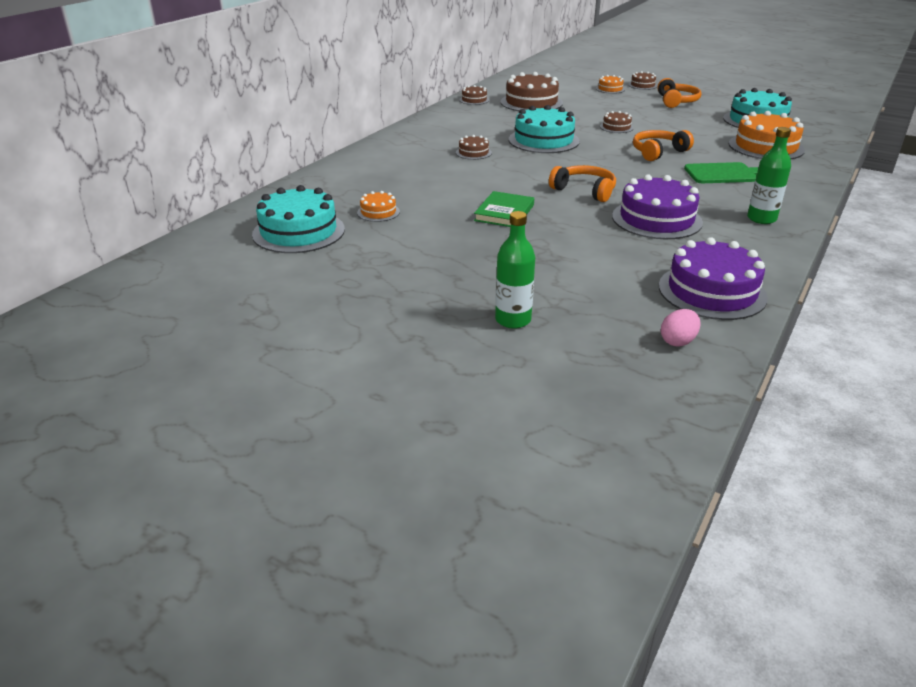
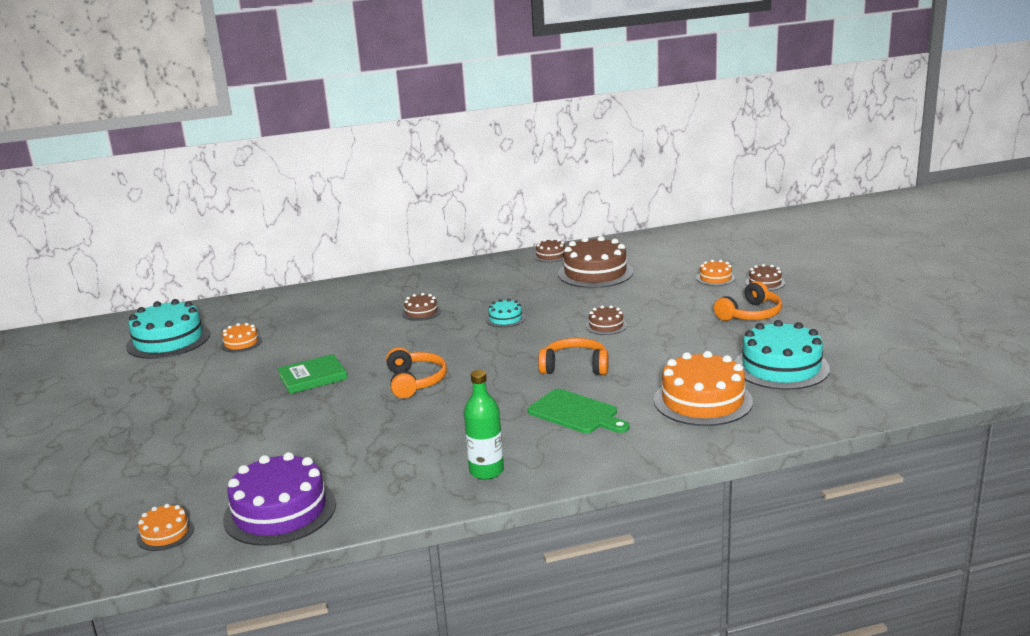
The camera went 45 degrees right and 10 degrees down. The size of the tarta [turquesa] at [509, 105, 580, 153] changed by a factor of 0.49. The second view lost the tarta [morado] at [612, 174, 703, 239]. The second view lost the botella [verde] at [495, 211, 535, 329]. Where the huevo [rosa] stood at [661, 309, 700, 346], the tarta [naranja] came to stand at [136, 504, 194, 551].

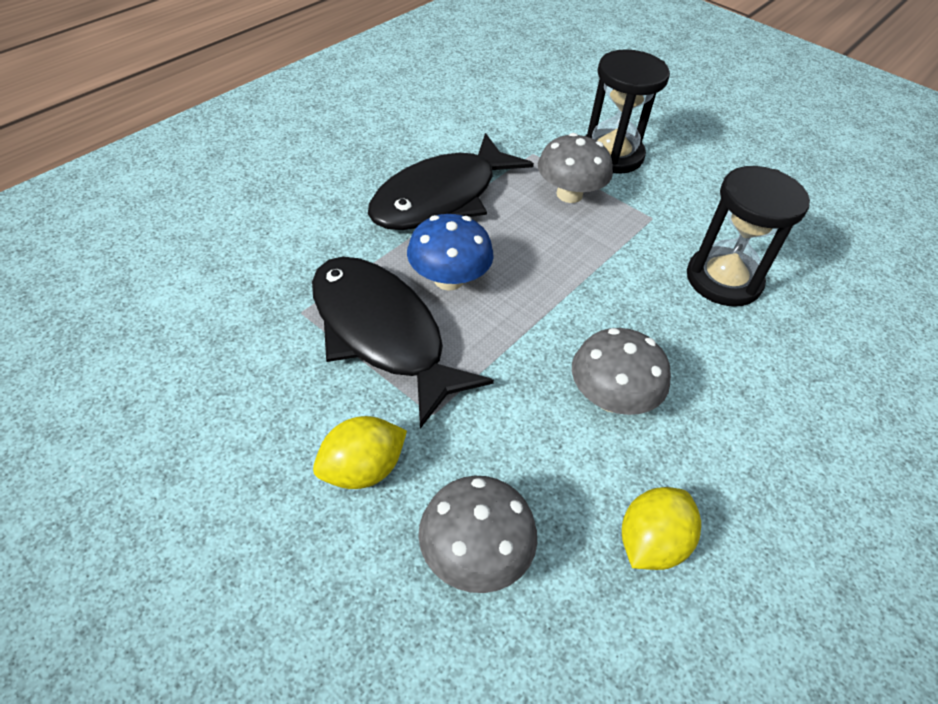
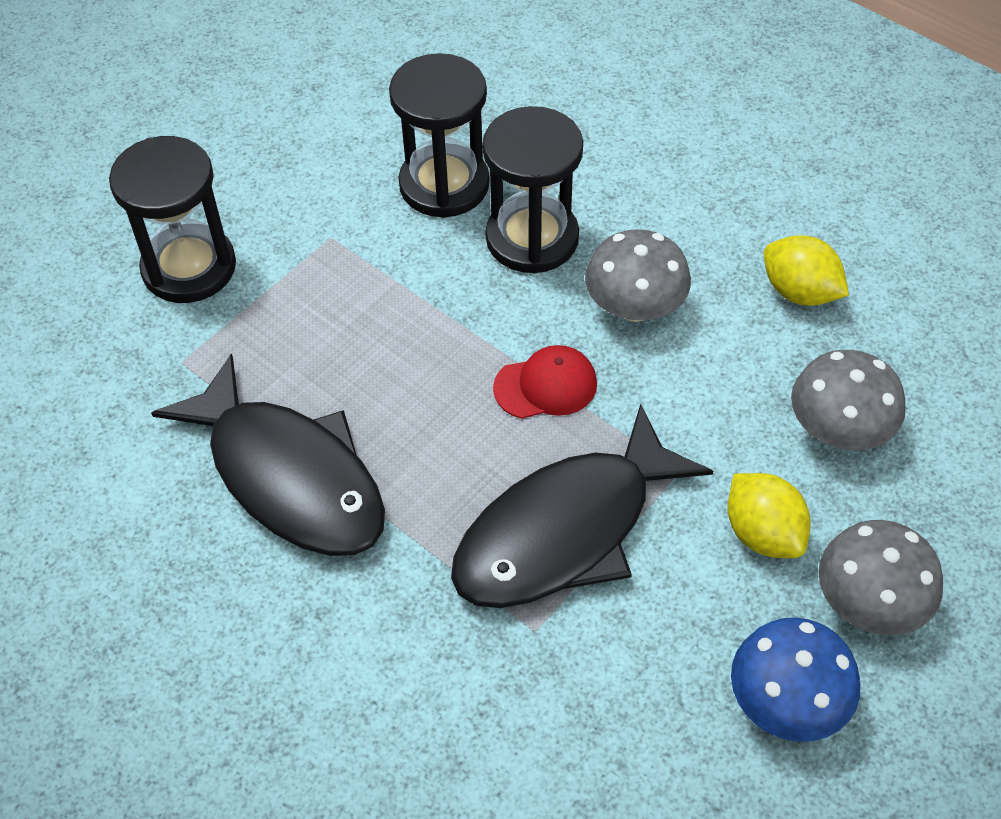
The camera went 85 degrees left and 5 degrees up. The seta [gris] ended up elsewhere, having gone from [538, 133, 613, 203] to [818, 520, 943, 635]. The seta [azul] ended up elsewhere, having gone from [407, 214, 494, 291] to [731, 618, 860, 742]. The second view gained the reloj de arena [negro] at [482, 106, 583, 273]. The second view gained the gorra [rojo] at [493, 345, 597, 419].

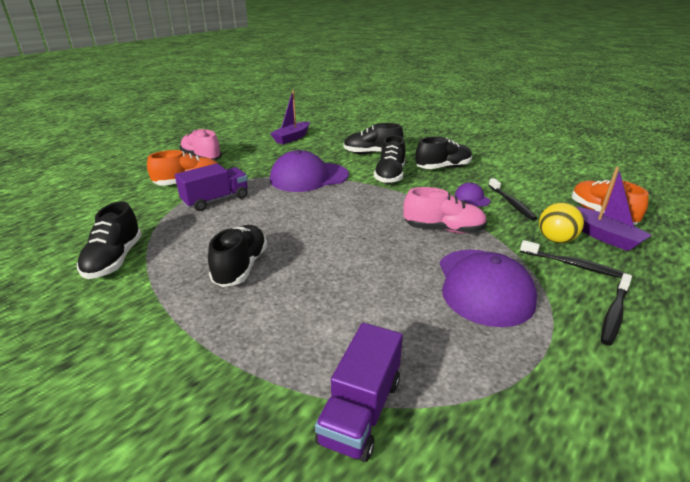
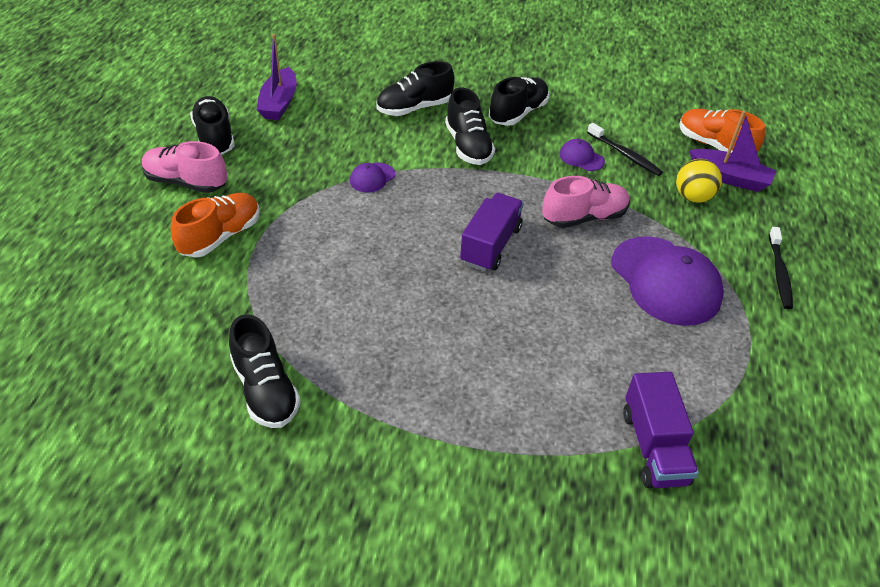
The camera went 30 degrees left and 15 degrees up. The size of the gorra [morado] at [270, 150, 349, 192] changed by a factor of 0.45. The camión [morado] ended up elsewhere, having gone from [175, 163, 248, 211] to [460, 193, 524, 272]. The zapato [negro] ended up elsewhere, having gone from [208, 225, 268, 287] to [190, 96, 235, 155]. The second view lost the cepillo de dientes [negro] at [520, 240, 625, 278].

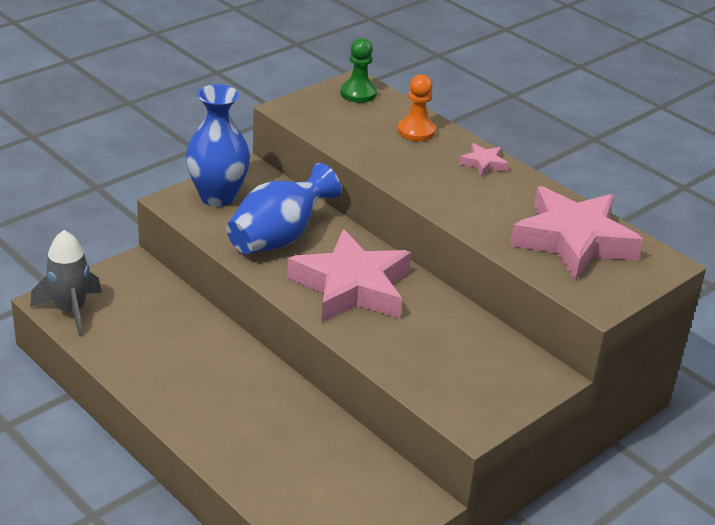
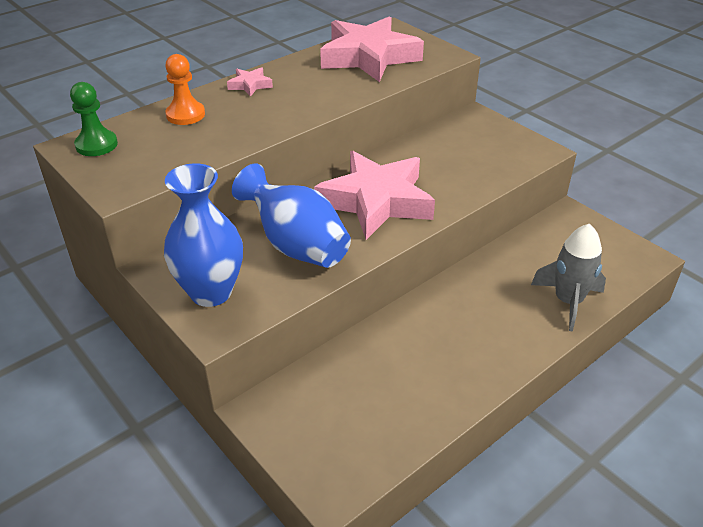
The camera went 85 degrees left and 5 degrees up. The cohete [gris] ended up elsewhere, having gone from [30, 230, 102, 336] to [531, 224, 606, 331].

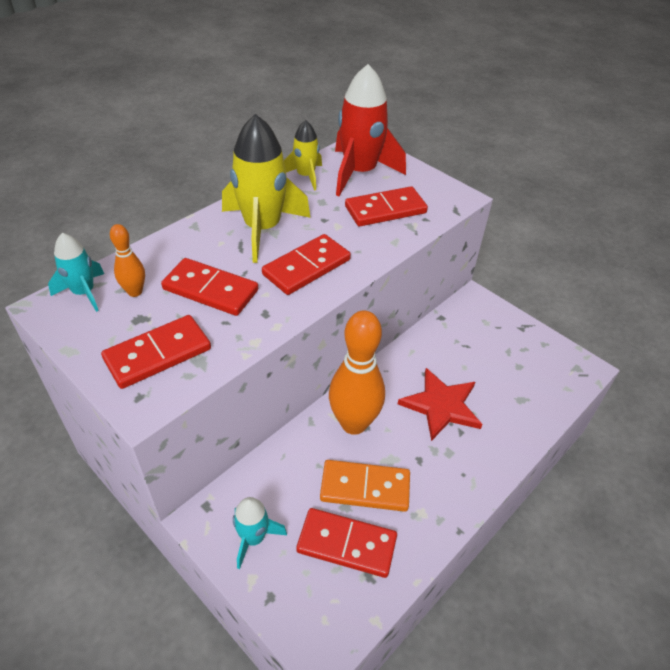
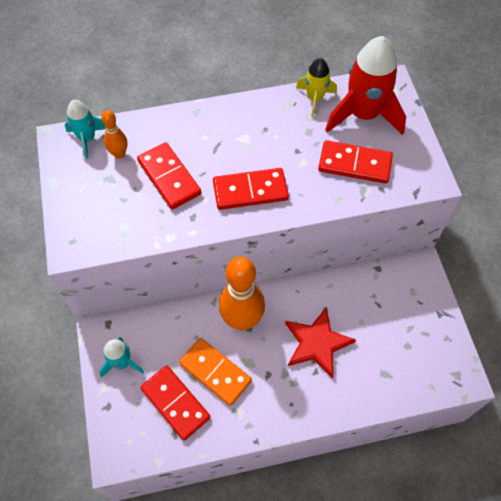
The camera went 35 degrees right and 15 degrees up. The second view lost the cohete [amarillo] at [222, 114, 310, 263]. The second view lost the ficha de dominó [rojo] at [101, 315, 211, 389].

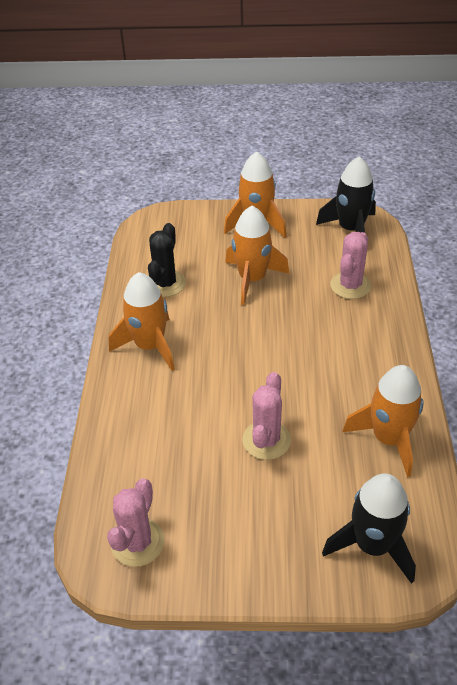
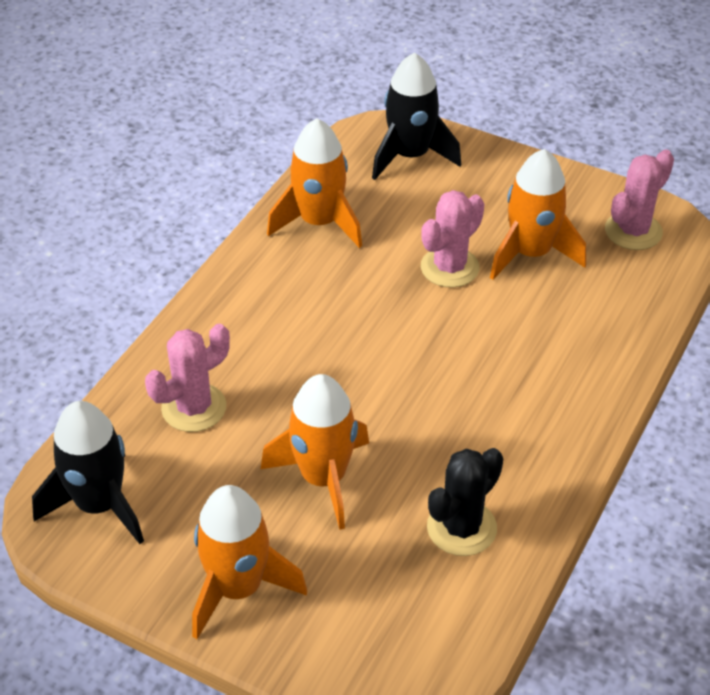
The camera went 155 degrees left and 0 degrees up. The cohete [naranja] ended up elsewhere, having gone from [109, 272, 175, 371] to [490, 149, 586, 280].

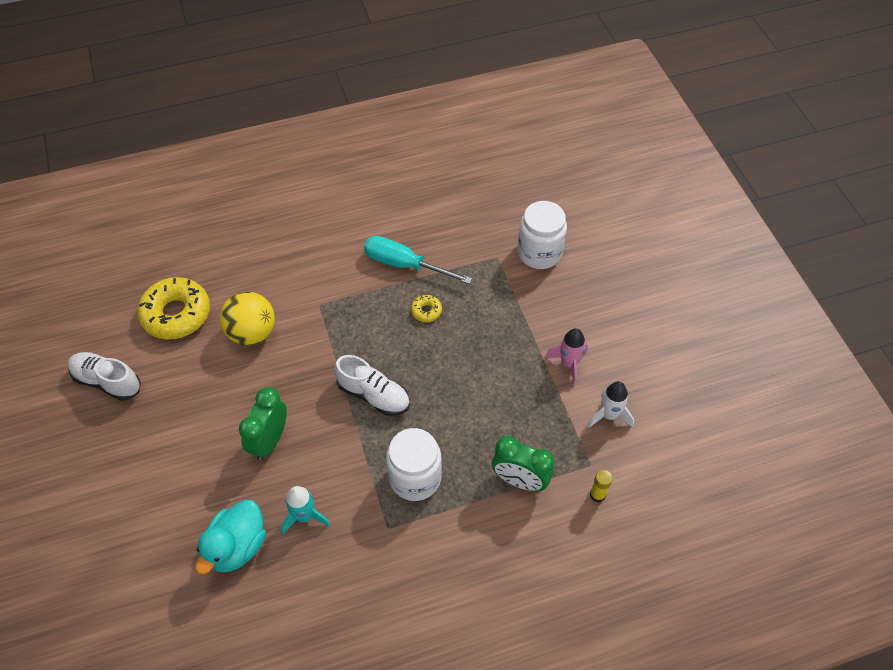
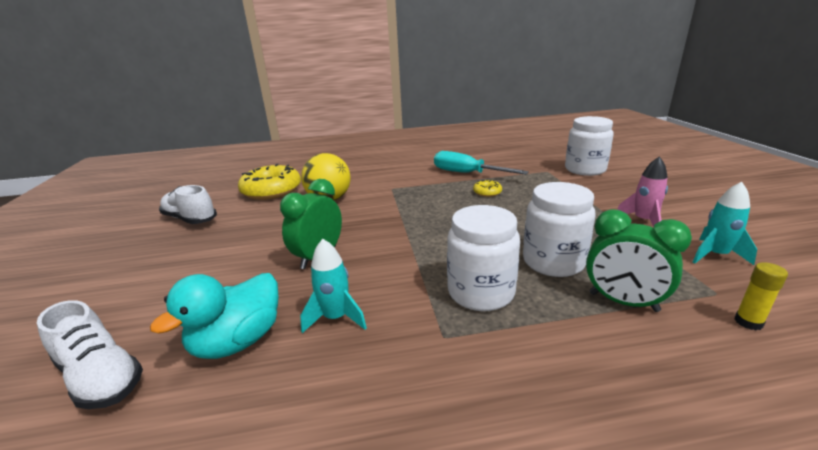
The camera went 10 degrees right and 30 degrees down. The zapato [blanco] ended up elsewhere, having gone from [334, 355, 410, 416] to [37, 300, 143, 409]. What was the cohete [blanco] at [588, 382, 634, 428] turned into the cohete [turquesa] at [693, 182, 757, 265]. The second view gained the tarro [blanco] at [523, 182, 595, 277].

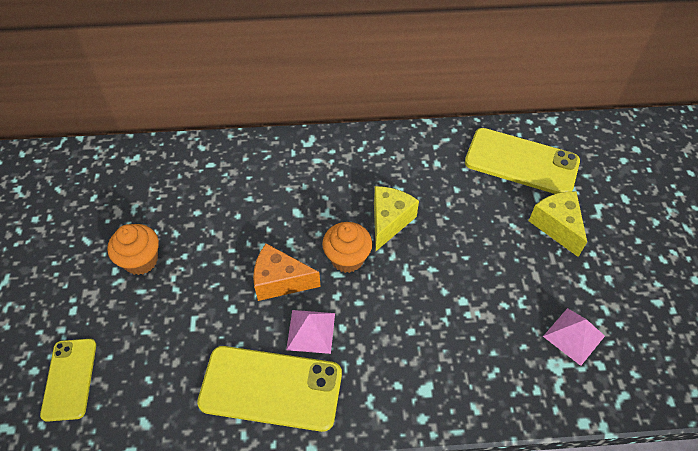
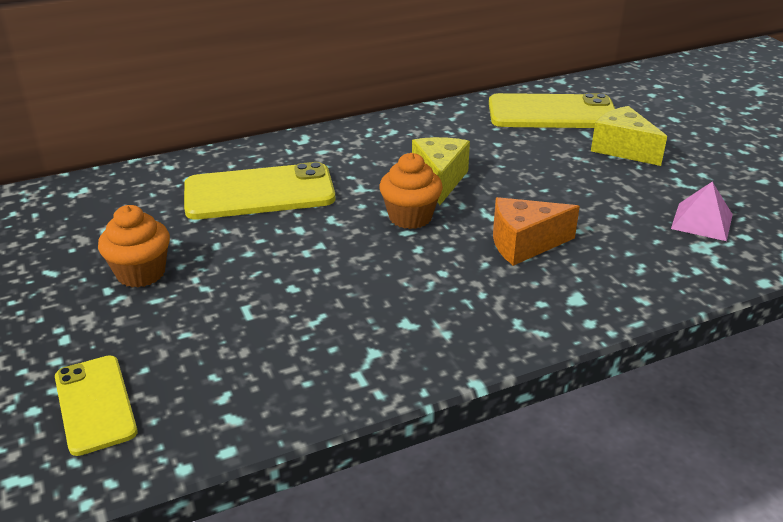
The camera went 20 degrees left and 20 degrees down. The queso [naranja] ended up elsewhere, having gone from [253, 243, 321, 301] to [493, 197, 580, 266]. The second view lost the pirámide [rosa] at [286, 310, 335, 354]. The móvil [amarillo] ended up elsewhere, having gone from [197, 346, 342, 432] to [184, 162, 335, 220].

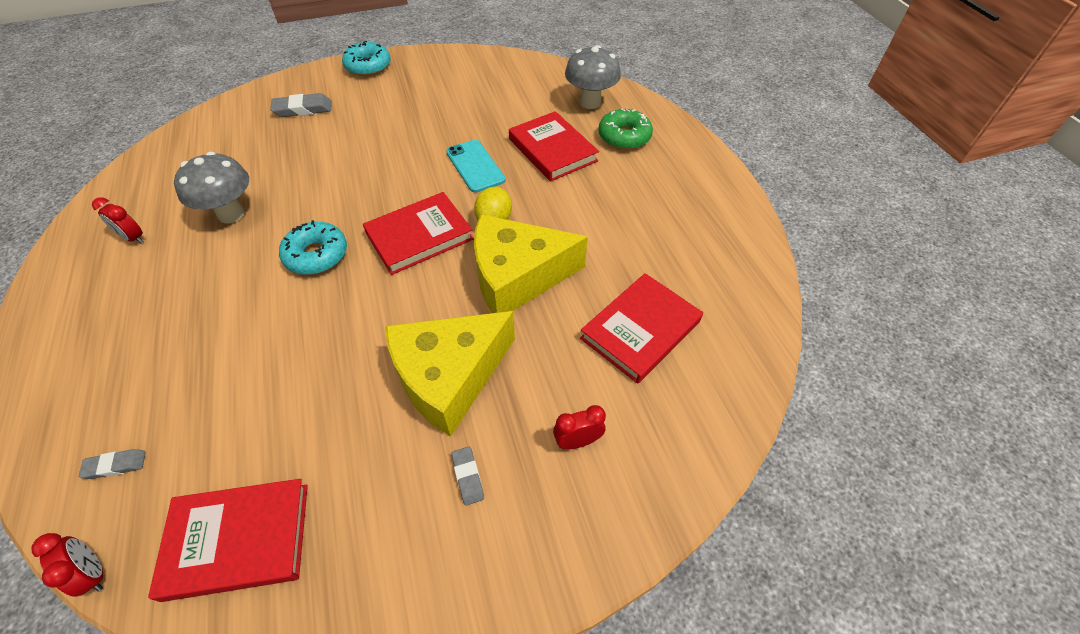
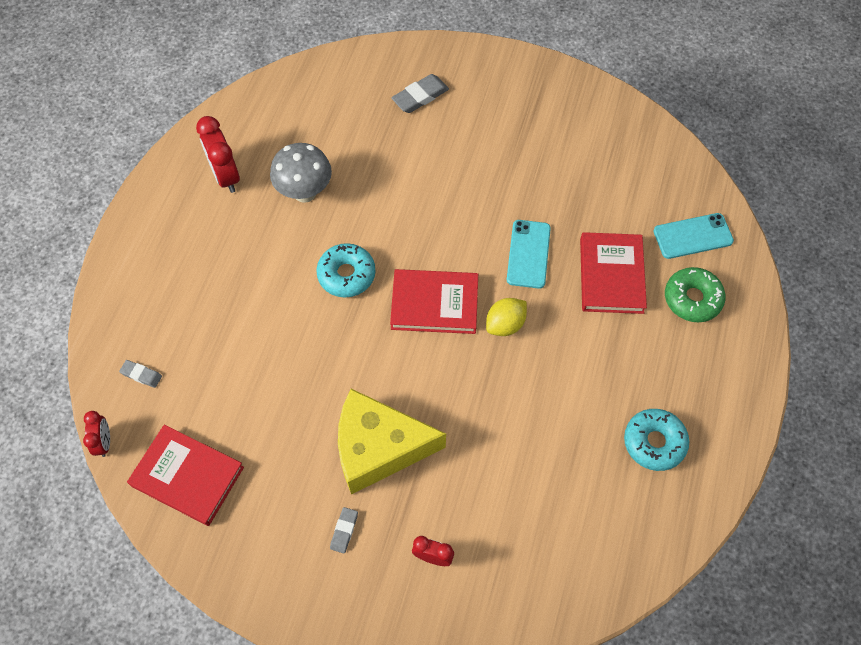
The camera went 35 degrees right and 10 degrees up. The rosquilla [turquesa] ended up elsewhere, having gone from [342, 41, 391, 76] to [624, 409, 689, 471]. Where the seta [gris] stood at [565, 45, 621, 109], the móvil [turquesa] came to stand at [653, 213, 734, 259]. The goma de borrar [gris] at [270, 93, 331, 117] ended up facing another way, 60 degrees counterclockwise from before. The size of the despertador [rojo] at [92, 197, 144, 244] changed by a factor of 1.69. The second view lost the queso [amarillo] at [474, 214, 588, 313]. The second view lost the libro [rojo] at [580, 273, 703, 384].

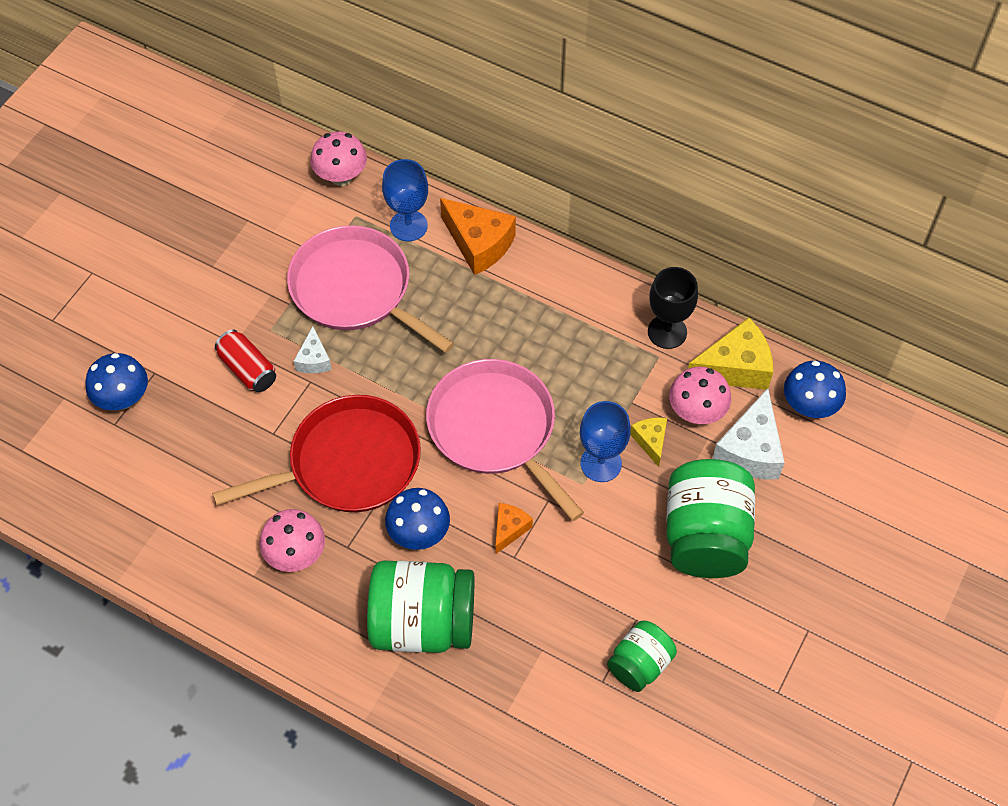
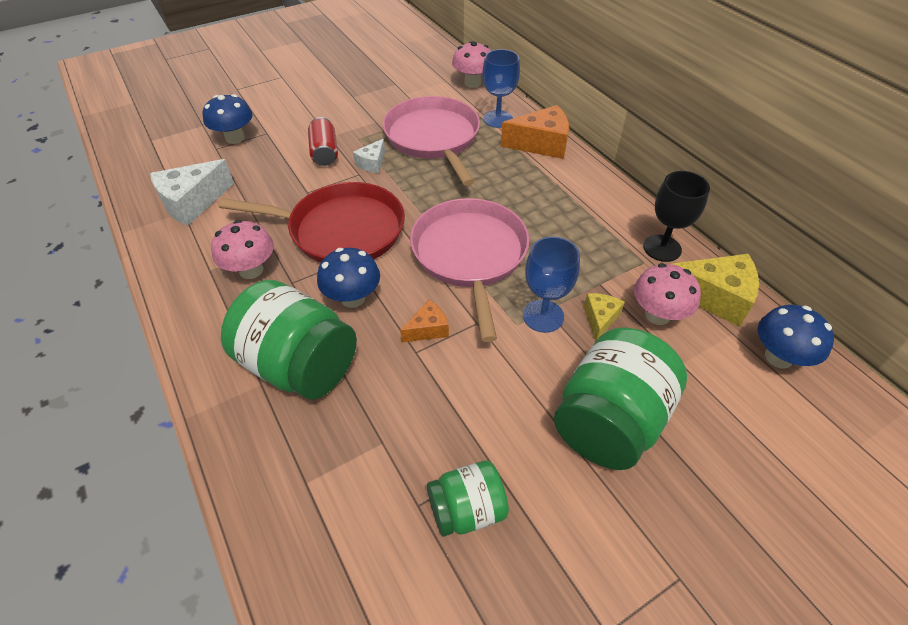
The camera went 30 degrees right and 10 degrees down. The queso [naranja] at [440, 198, 516, 275] ended up facing another way, 75 degrees counterclockwise from before. The queso [blanco] ended up elsewhere, having gone from [712, 388, 785, 480] to [150, 159, 234, 226].

